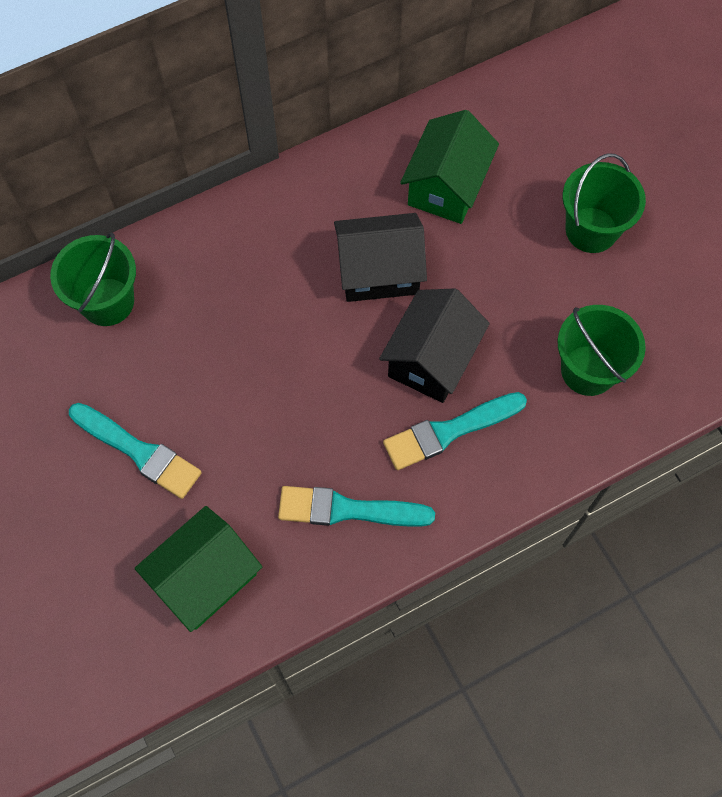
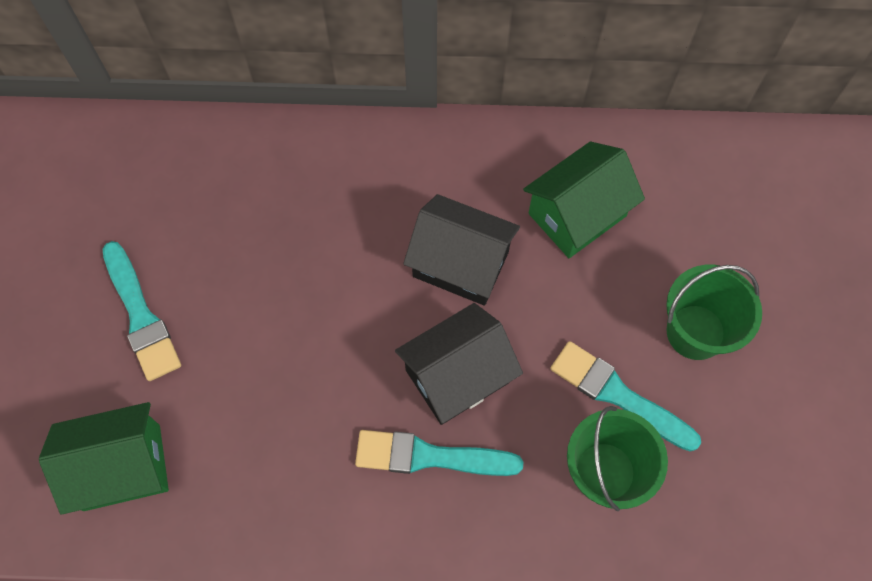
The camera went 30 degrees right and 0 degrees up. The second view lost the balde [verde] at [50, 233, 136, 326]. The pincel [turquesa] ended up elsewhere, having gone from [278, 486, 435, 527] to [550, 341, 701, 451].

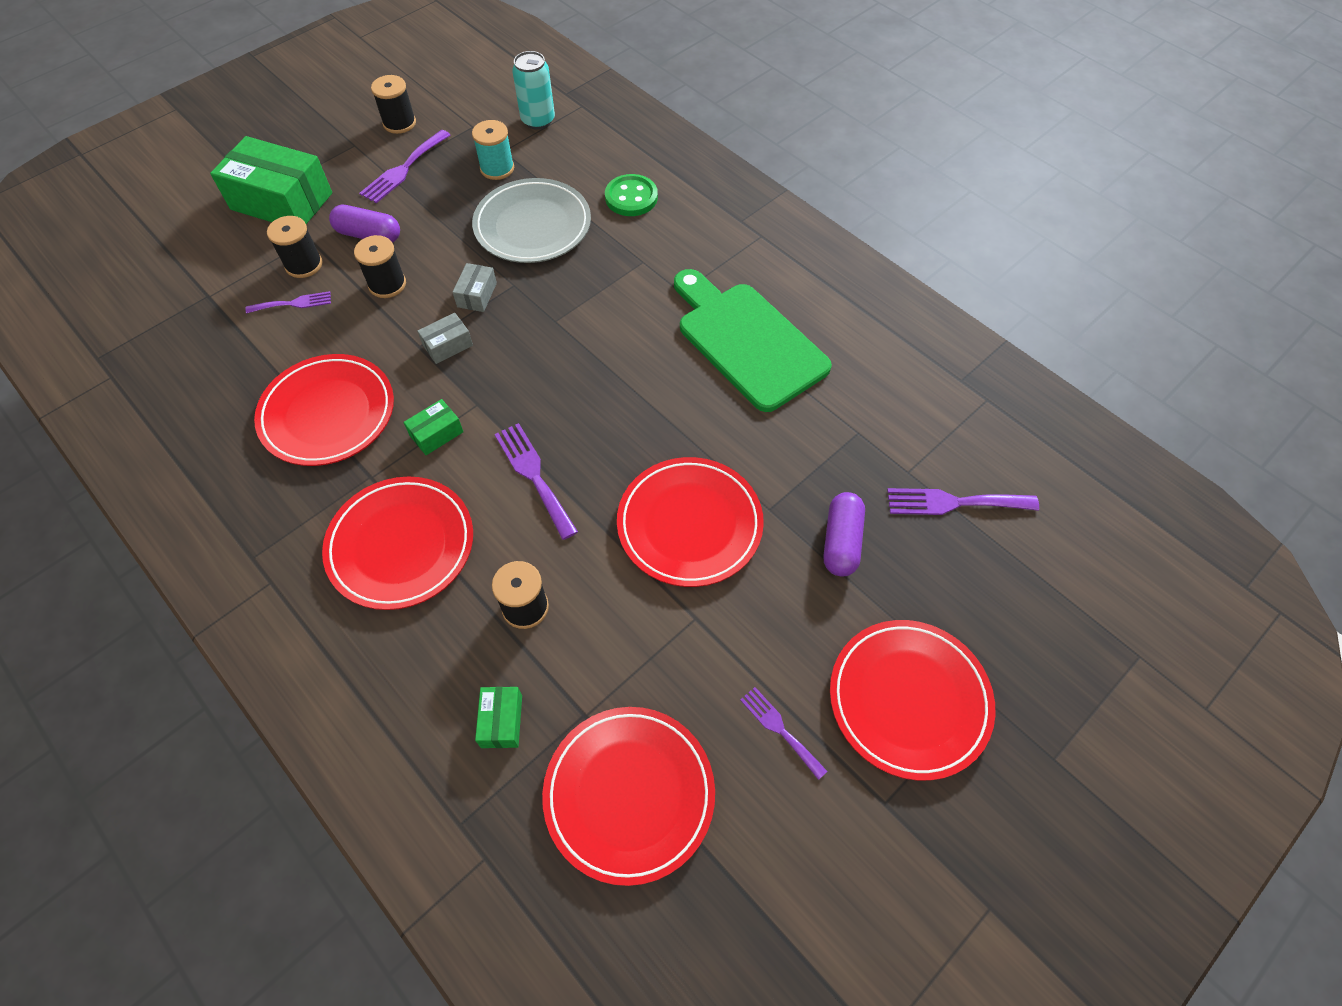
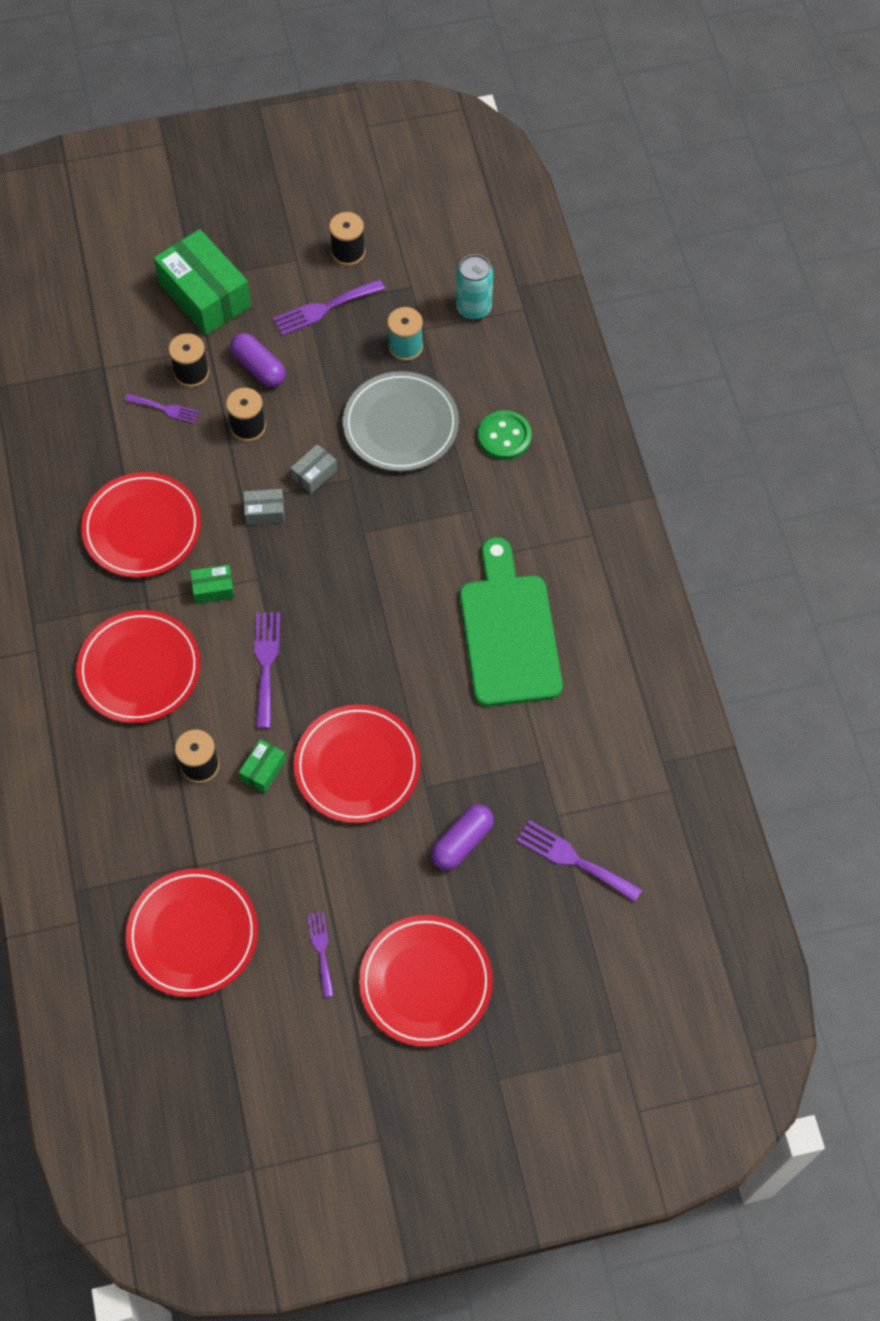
The camera went 30 degrees right and 5 degrees up. The caja [verde] ended up elsewhere, having gone from [475, 687, 522, 748] to [239, 739, 286, 793].

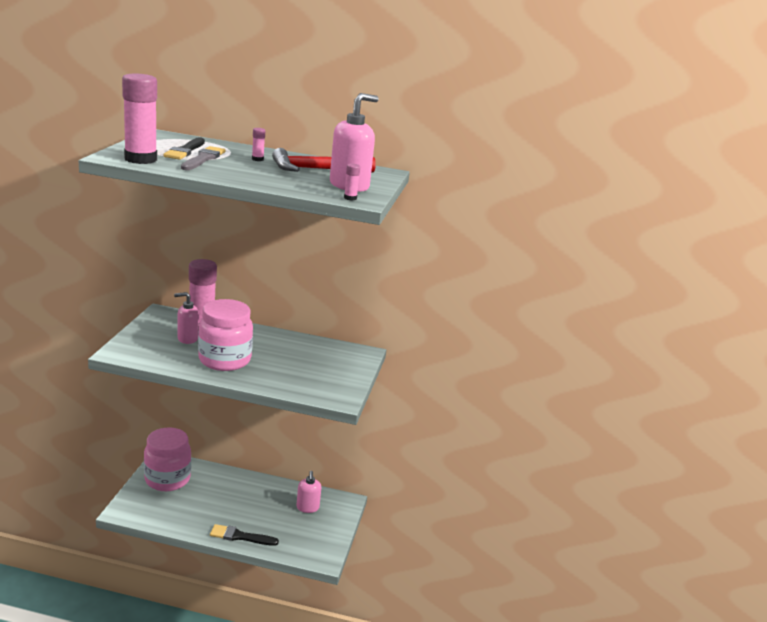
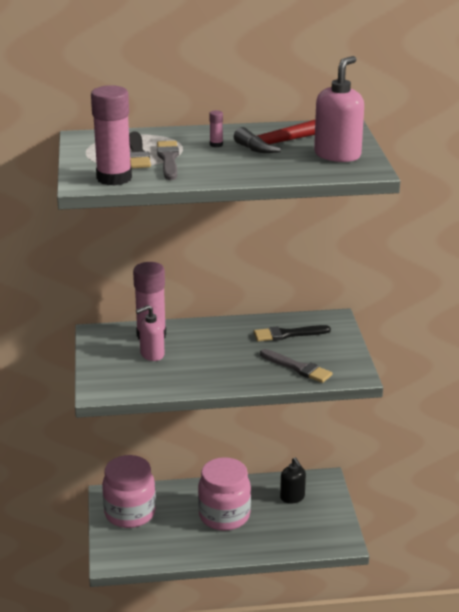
The camera went 15 degrees left and 5 degrees up. The second view lost the barra de pegamento [rosa] at [344, 164, 360, 201]. The tarro [rosa] ended up elsewhere, having gone from [198, 299, 253, 371] to [198, 457, 251, 531]. What was the dispensador de jabón [rosa] at [296, 471, 321, 513] turned into the dispensador de jabón [negro] at [280, 457, 306, 504]. The pincel [negro] ended up elsewhere, having gone from [210, 524, 279, 546] to [254, 325, 331, 342]. The second view gained the pincel [gris] at [260, 349, 333, 383].

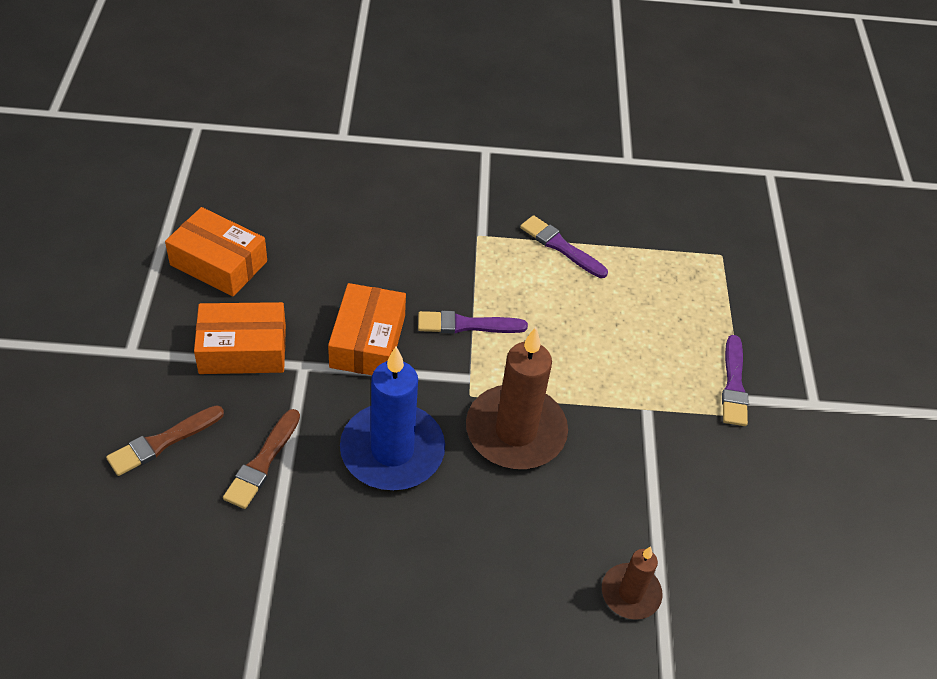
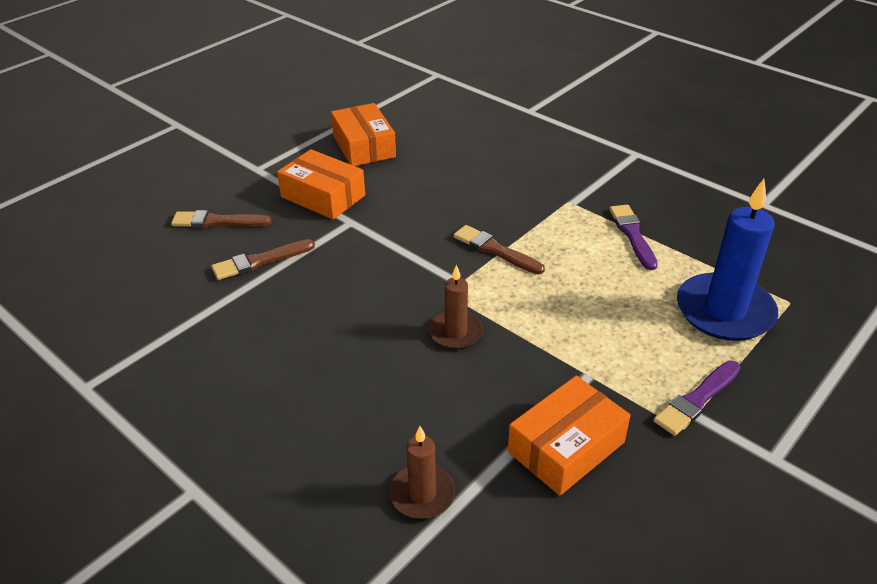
The camera went 45 degrees right and 10 degrees down. The caja [naranja] ended up elsewhere, having gone from [328, 283, 406, 375] to [508, 376, 631, 496]. What was the pincel [morado] at [418, 311, 528, 334] turned into the pincel [marrón] at [454, 225, 545, 274]. The size of the vela [marrón] at [466, 327, 568, 469] changed by a factor of 0.54. The vela [azul] ended up elsewhere, having gone from [340, 347, 445, 490] to [677, 179, 778, 341].

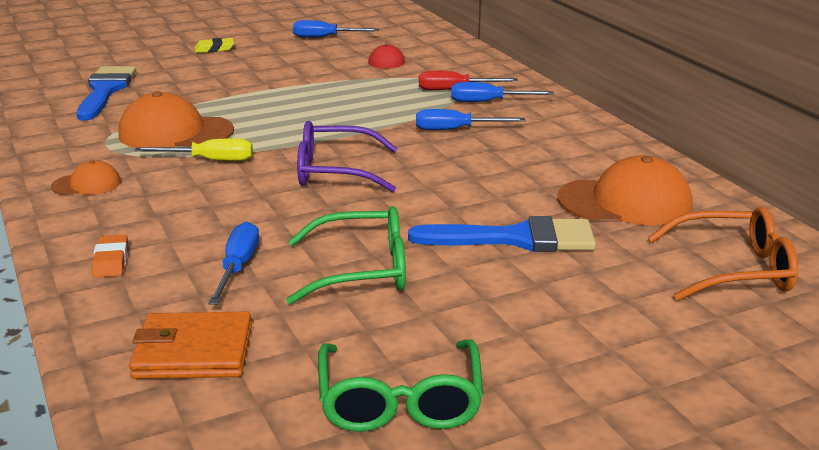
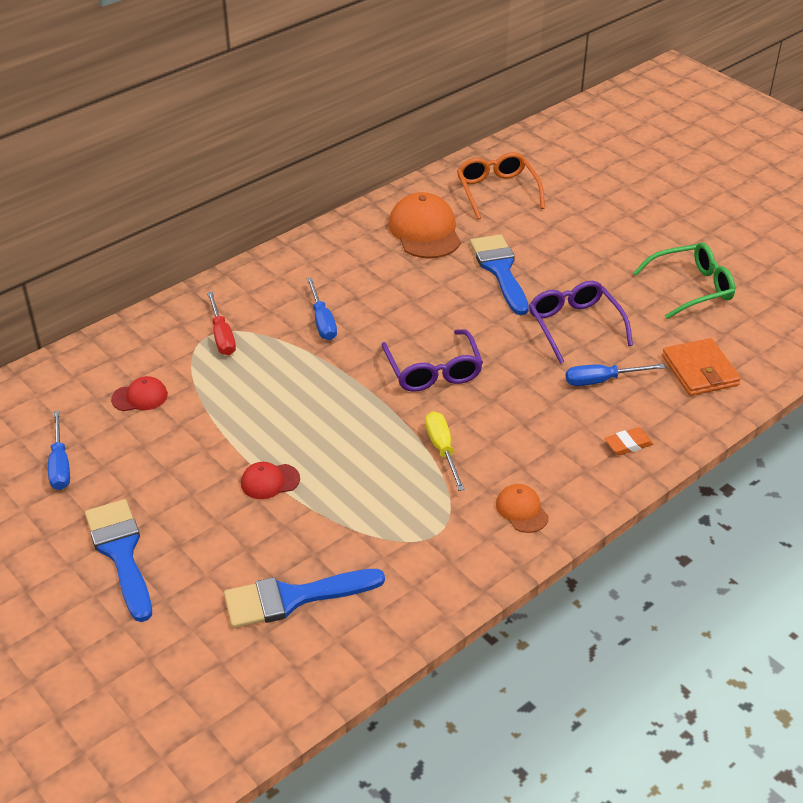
The camera went 105 degrees left and 15 degrees up. Where the goma de borrar [amarillo] stood at [195, 38, 234, 53], the pincel [azul] came to stand at [85, 499, 152, 622]. The second view lost the destornillador [azul] at [451, 82, 554, 102]. The second view lost the gorra [naranja] at [118, 91, 234, 148]. What was the gafas [verde] at [286, 206, 406, 305] turned into the gafas [morado] at [529, 281, 633, 364]. The second view gained the gorra [rojo] at [241, 462, 300, 499].

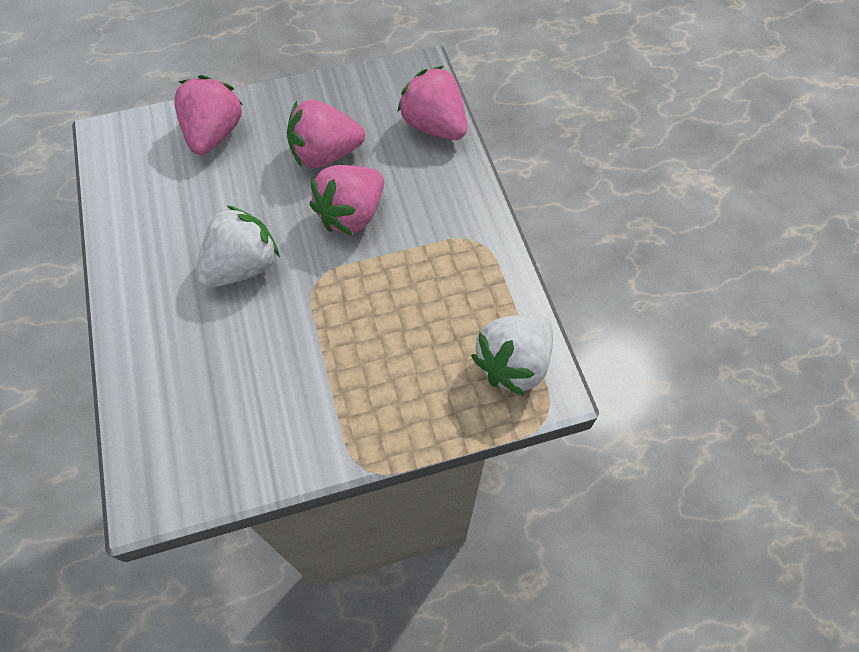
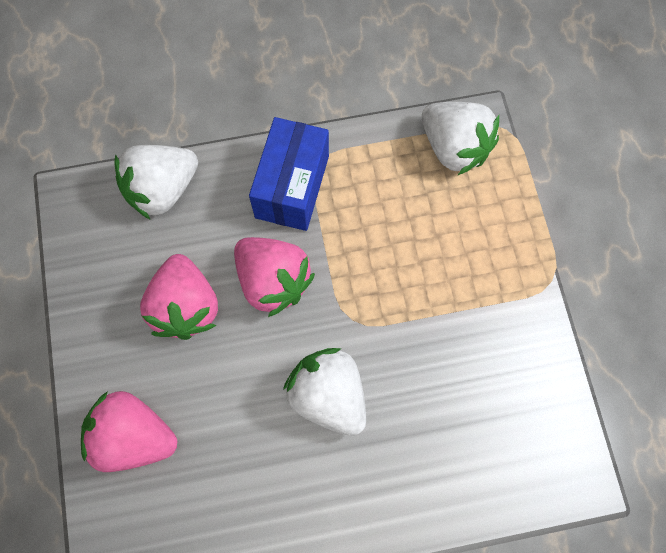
The camera went 85 degrees left and 10 degrees up. What was the fresa [rosa] at [397, 66, 467, 140] turned into the fresa [blanco] at [115, 145, 198, 220]. The second view gained the caja [azul] at [249, 117, 329, 231].

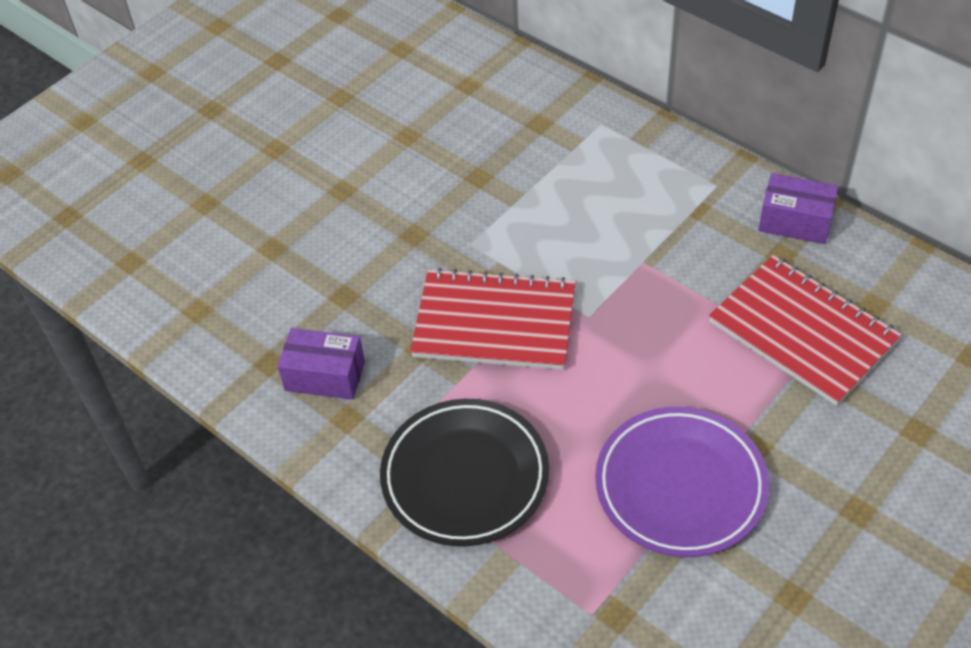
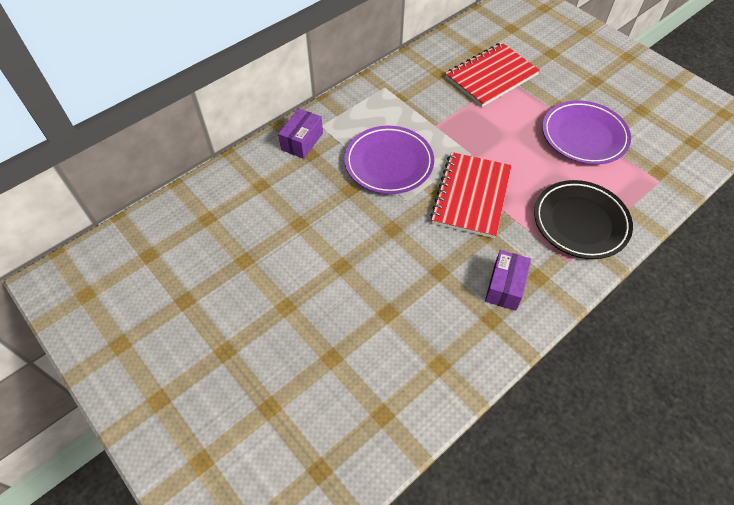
The camera went 85 degrees left and 5 degrees up. The caja [morado] ended up elsewhere, having gone from [758, 173, 838, 244] to [278, 108, 323, 159]. The second view gained the plato [morado] at [344, 126, 434, 194].

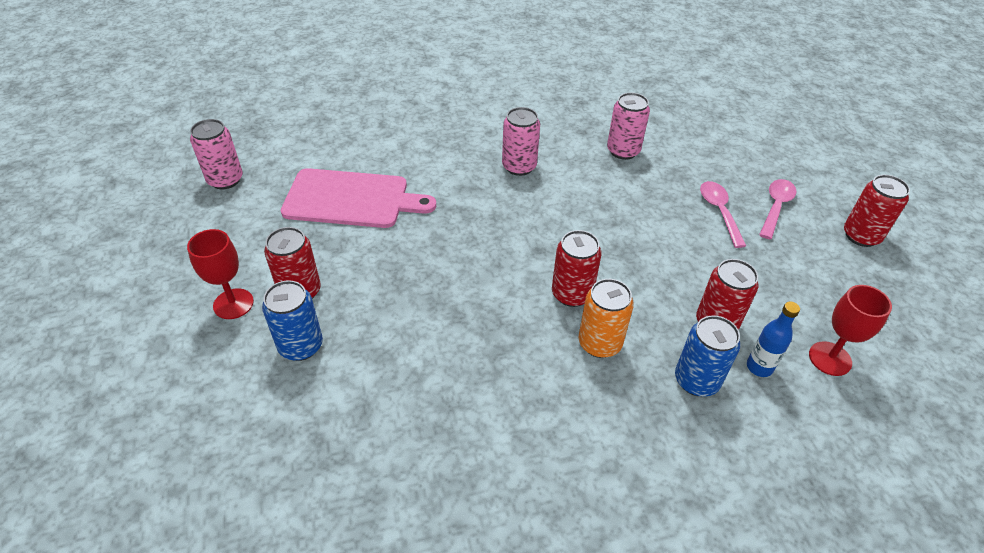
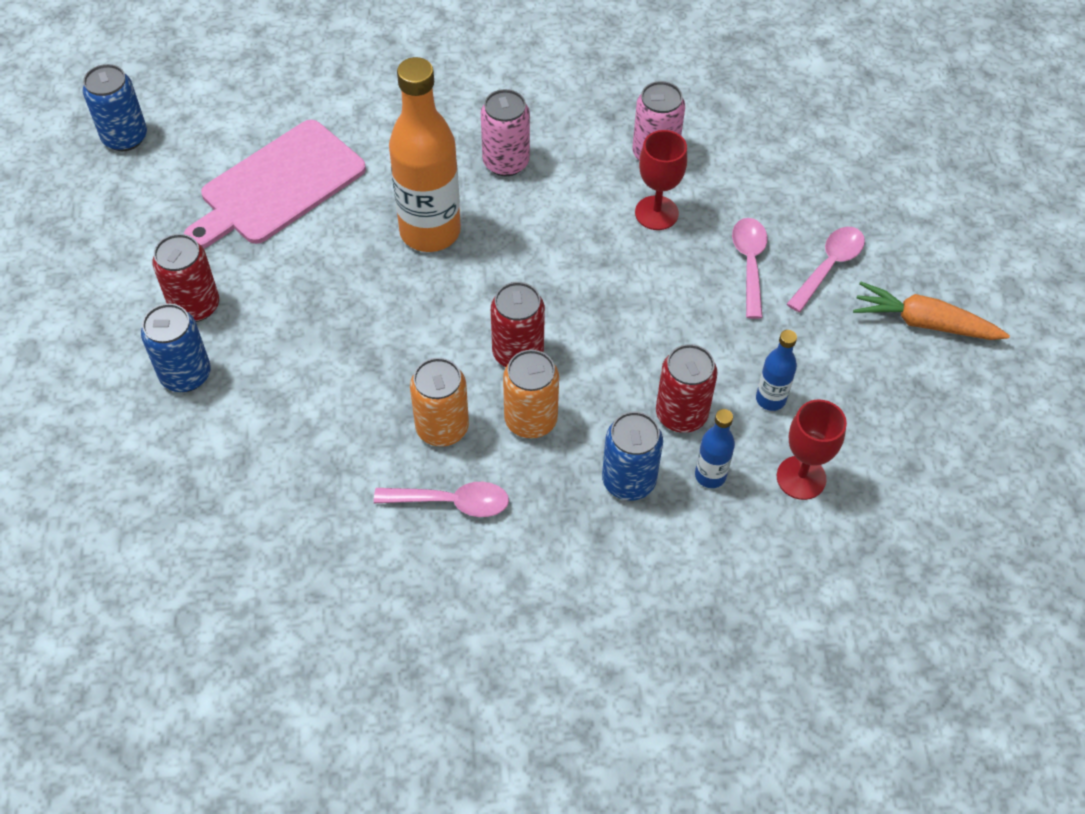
The camera went 10 degrees right and 10 degrees up. What was the lata [rosa] at [190, 119, 243, 189] turned into the lata [azul] at [83, 64, 147, 151]. The tabla de cortar [rosa] at [281, 168, 436, 228] ended up facing another way, 120 degrees clockwise from before. Where the lata [rojo] stood at [844, 175, 910, 247], the zanahoria [naranja] came to stand at [853, 282, 1010, 340]. The copa [rojo] ended up elsewhere, having gone from [187, 229, 254, 319] to [635, 130, 687, 230]. The second view gained the botella [naranja] at [389, 57, 461, 252]. The second view gained the botella [azul] at [756, 330, 797, 411]. The second view gained the lata [naranja] at [410, 358, 469, 446]. The second view gained the cuchara [rosa] at [374, 482, 509, 517].

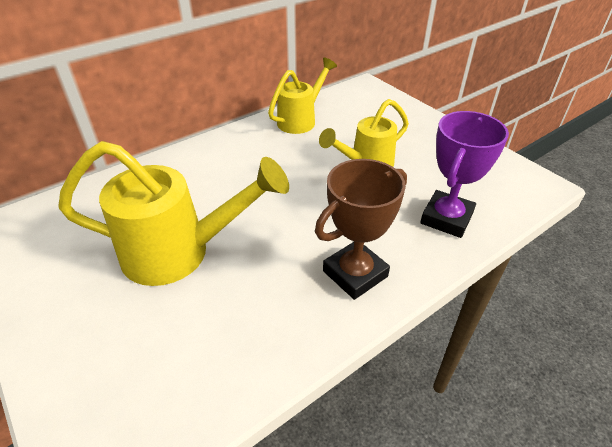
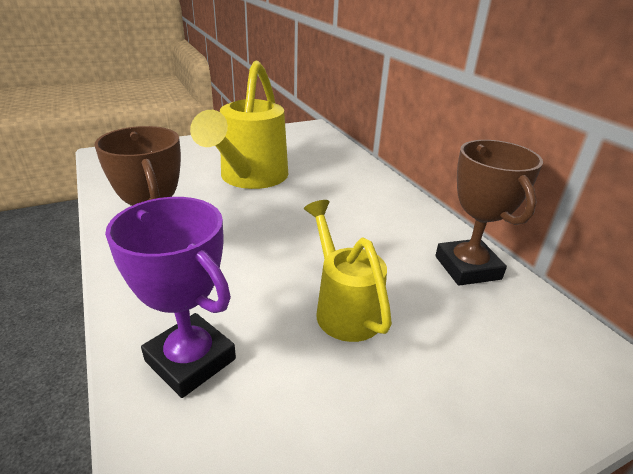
The camera went 100 degrees right and 10 degrees down. Where the regadera [amarillo] stood at [268, 57, 337, 134], the trofeo [marrón] came to stand at [435, 140, 543, 286].

